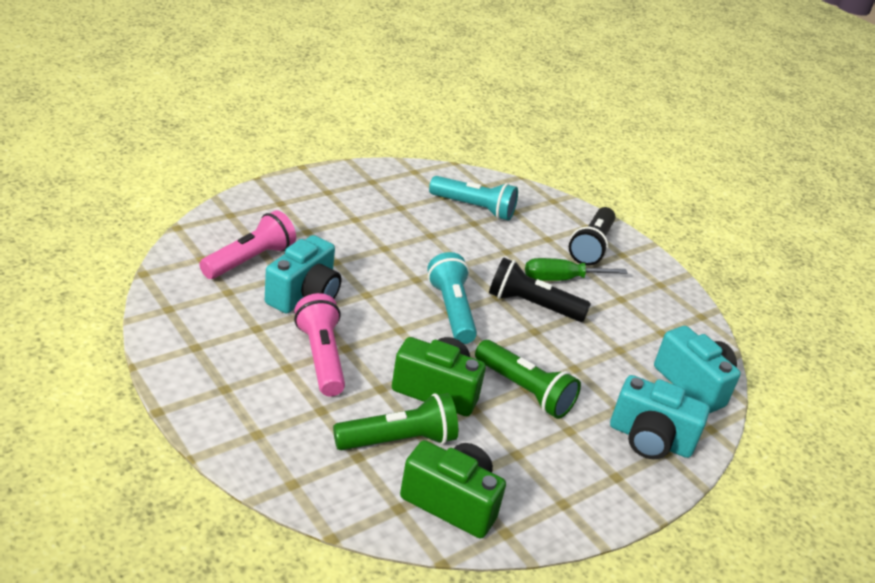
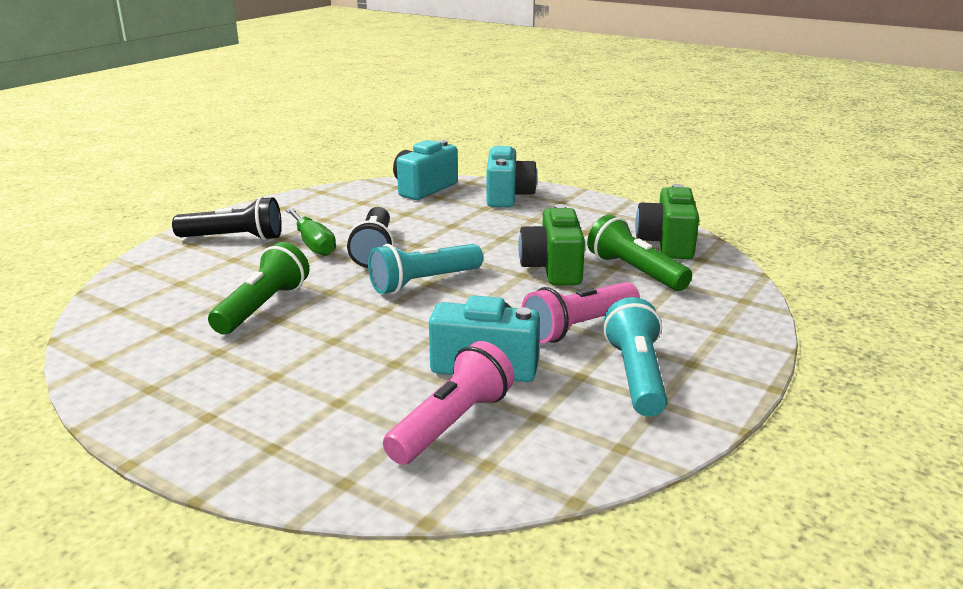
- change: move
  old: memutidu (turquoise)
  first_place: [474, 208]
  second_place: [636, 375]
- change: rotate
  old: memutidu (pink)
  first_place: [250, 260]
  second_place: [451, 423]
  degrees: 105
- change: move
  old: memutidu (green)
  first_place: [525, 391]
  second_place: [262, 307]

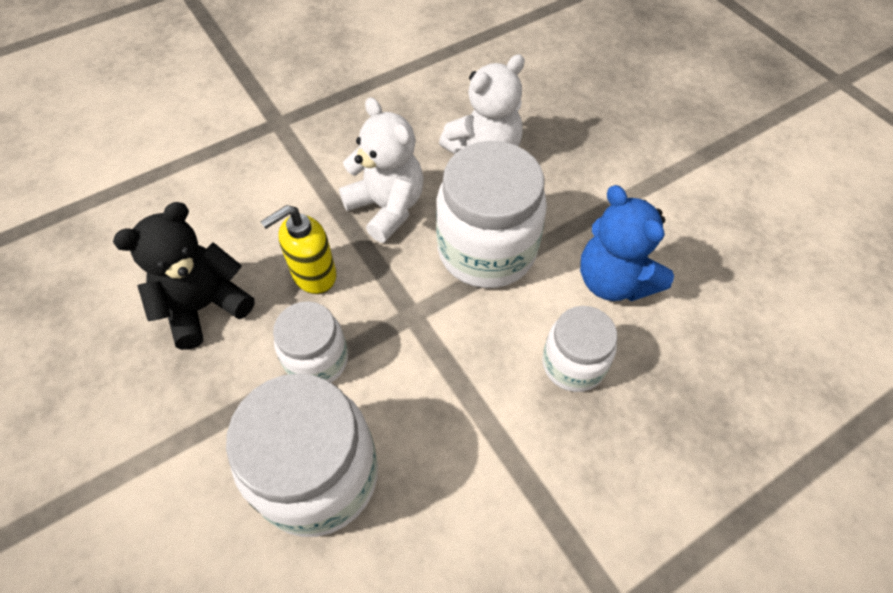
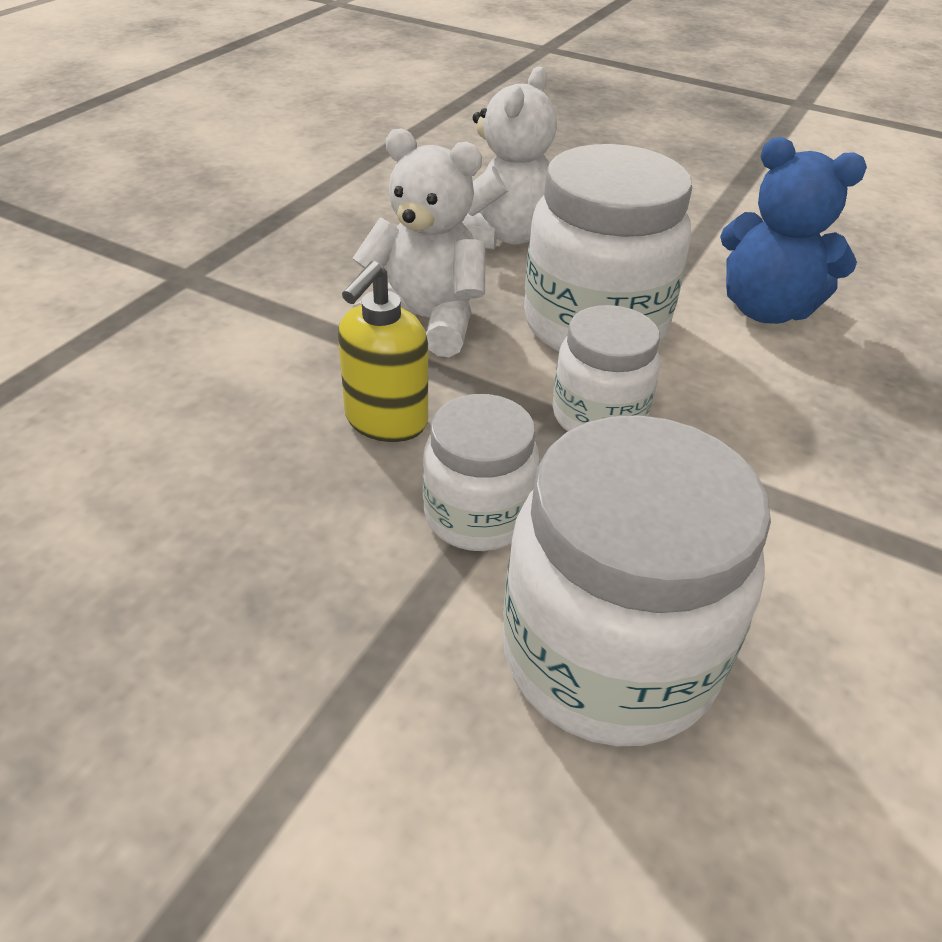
- change: delete
  old: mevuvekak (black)
  first_place: [204, 306]
- change: move
  old: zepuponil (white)
  first_place: [573, 364]
  second_place: [598, 416]

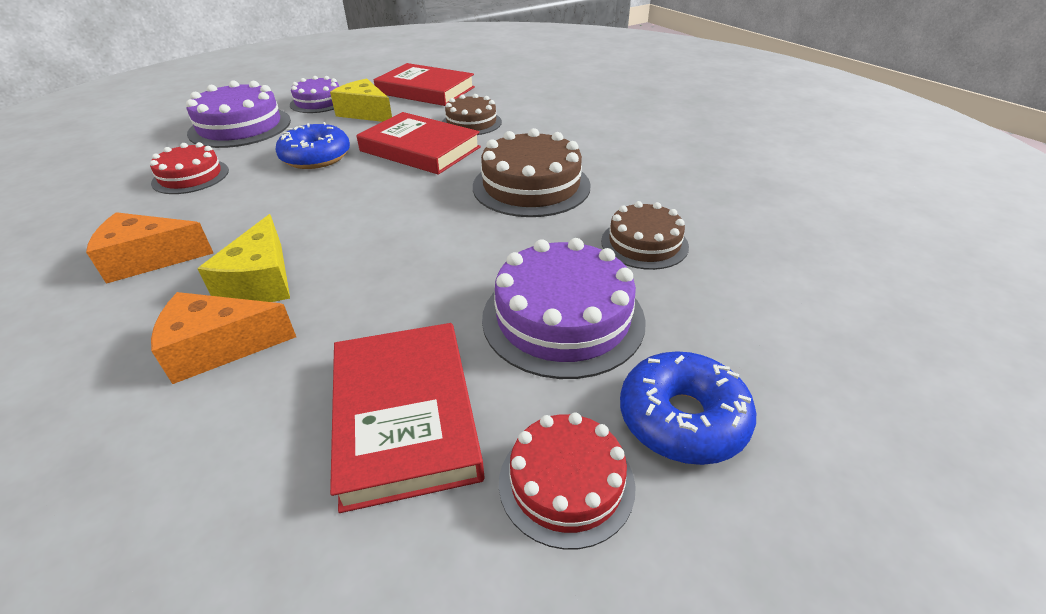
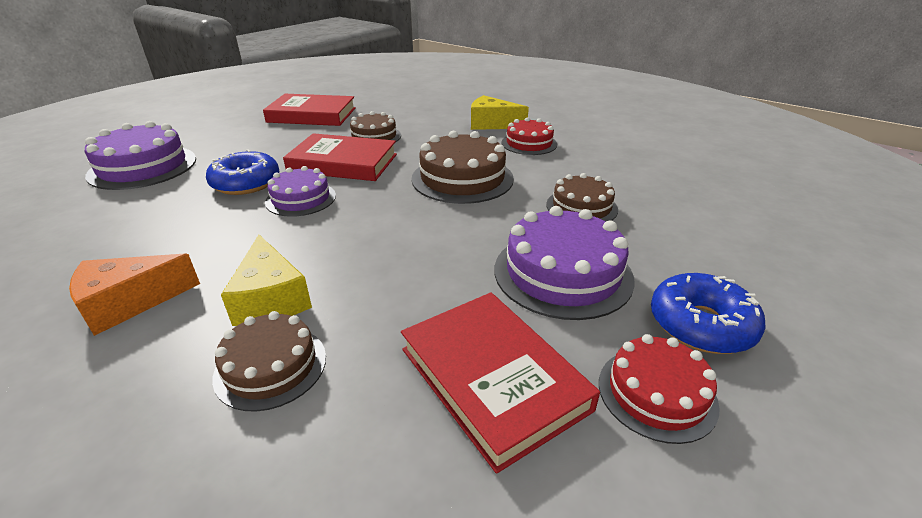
- change: move
  old: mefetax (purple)
  first_place: [318, 102]
  second_place: [301, 199]
- change: move
  old: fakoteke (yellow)
  first_place: [365, 113]
  second_place: [491, 124]
- change: move
  old: mefetax (red)
  first_place: [190, 176]
  second_place: [529, 143]
- change: replace
  old: fakoteke (orange)
  new: mefetax (brown)
  first_place: [218, 348]
  second_place: [271, 366]

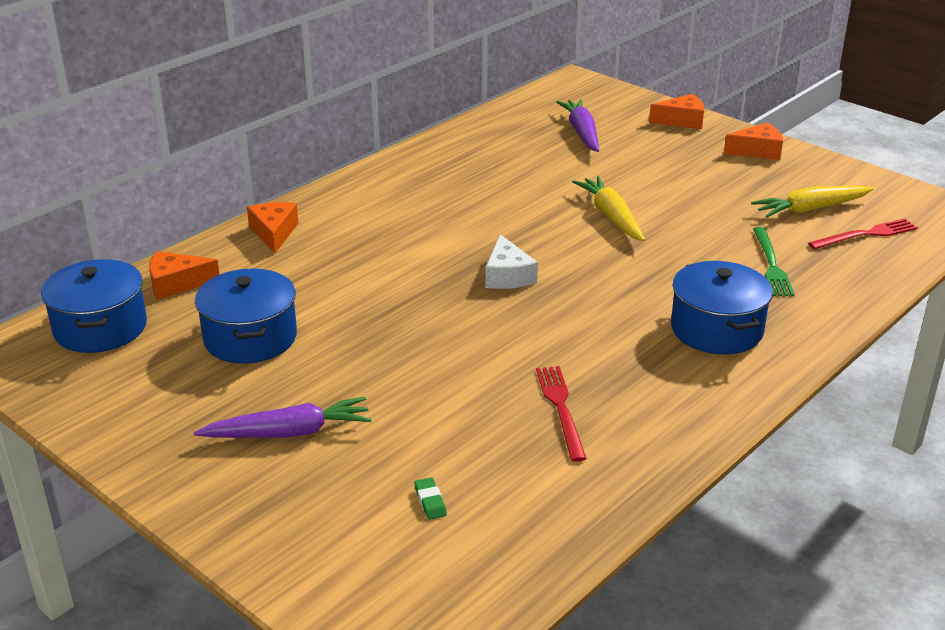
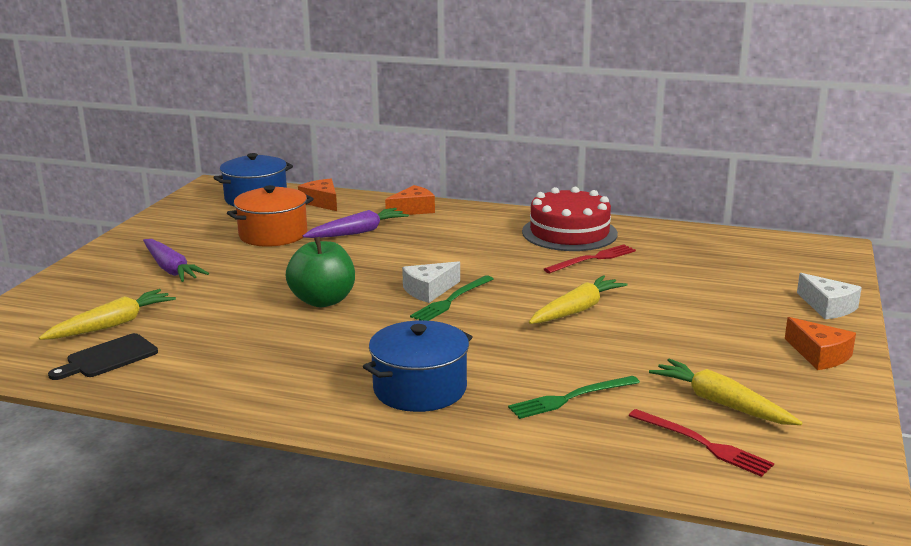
- change: recolor
  old: fakoteke (orange)
  new: fakoteke (white)
  first_place: [682, 121]
  second_place: [828, 307]
- change: move
  old: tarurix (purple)
  first_place: [582, 132]
  second_place: [358, 232]
- change: recolor
  old: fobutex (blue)
  new: fobutex (orange)
  first_place: [250, 338]
  second_place: [273, 234]
- change: move
  old: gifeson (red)
  first_place: [560, 408]
  second_place: [593, 259]
- change: replace
  old: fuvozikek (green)
  new: tarurix (yellow)
  first_place: [430, 501]
  second_place: [112, 325]
- change: insert
  new: mefetax (red)
  second_place: [569, 233]
- change: insert
  new: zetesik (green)
  second_place: [323, 301]
- change: insert
  new: gifeson (green)
  second_place: [451, 300]
- change: insert
  new: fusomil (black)
  second_place: [108, 358]

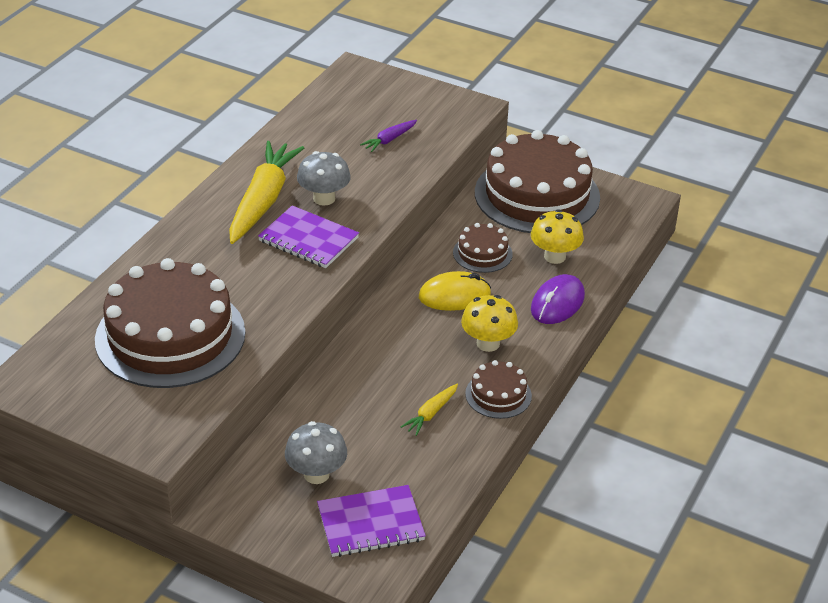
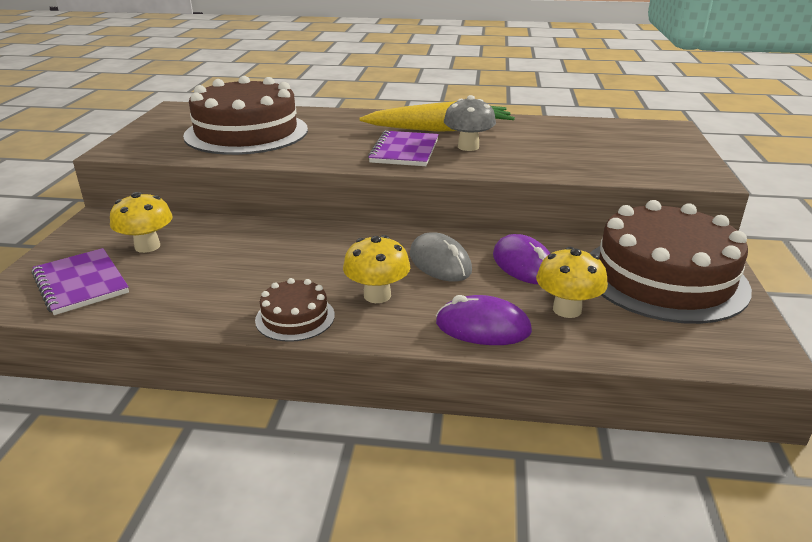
- change: delete
  old: tarurix (purple)
  first_place: [389, 140]
- change: replace
  old: mefetax (brown)
  new: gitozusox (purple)
  first_place: [482, 253]
  second_place: [523, 265]
- change: recolor
  old: gitozusox (yellow)
  new: gitozusox (grey)
  first_place: [454, 295]
  second_place: [440, 263]
- change: delete
  old: tarurix (yellow)
  first_place: [431, 414]
- change: recolor
  old: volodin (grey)
  new: volodin (yellow)
  first_place: [316, 474]
  second_place: [147, 246]

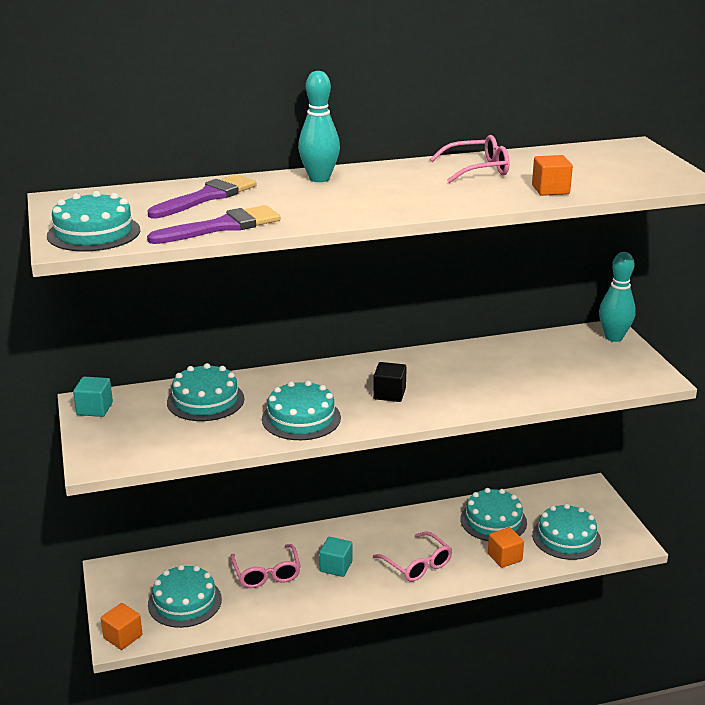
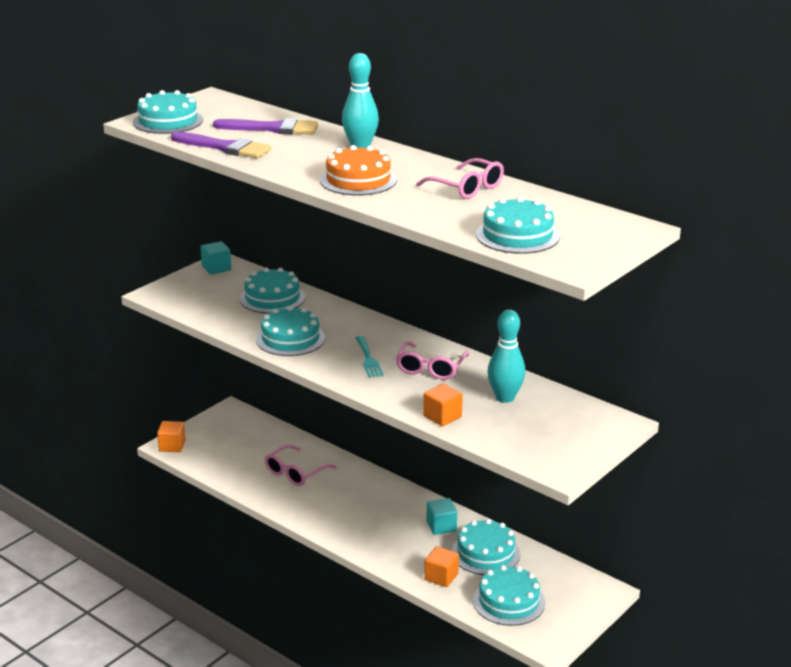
- change: move
  old: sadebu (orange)
  first_place: [550, 190]
  second_place: [442, 416]
- change: move
  old: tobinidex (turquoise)
  first_place: [613, 337]
  second_place: [505, 397]
- change: replace
  old: sadebu (black)
  new: gifeson (turquoise)
  first_place: [389, 394]
  second_place: [368, 359]
- change: move
  old: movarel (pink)
  first_place: [417, 564]
  second_place: [430, 368]
- change: move
  old: sadebu (turquoise)
  first_place: [336, 567]
  second_place: [441, 526]
- change: move
  old: mefetax (turquoise)
  first_place: [184, 602]
  second_place: [517, 235]
- change: insert
  new: mefetax (orange)
  second_place: [358, 180]

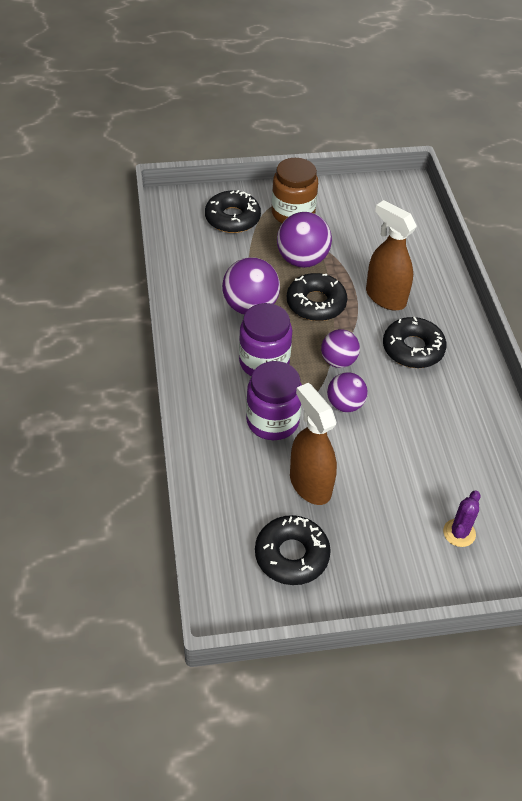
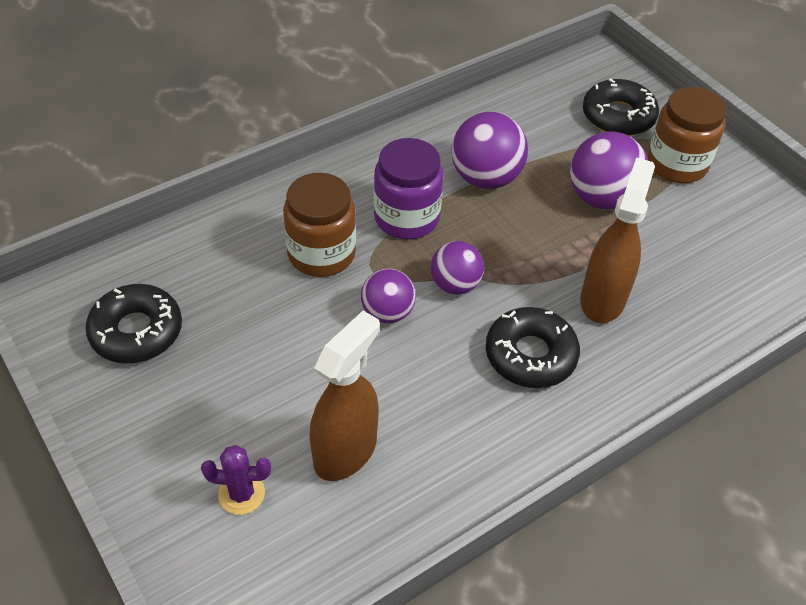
- change: delete
  old: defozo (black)
  first_place: [316, 303]
- change: recolor
  old: zepuponil (purple)
  new: zepuponil (brown)
  first_place: [272, 421]
  second_place: [321, 254]
- change: move
  old: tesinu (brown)
  first_place: [310, 484]
  second_place: [346, 451]

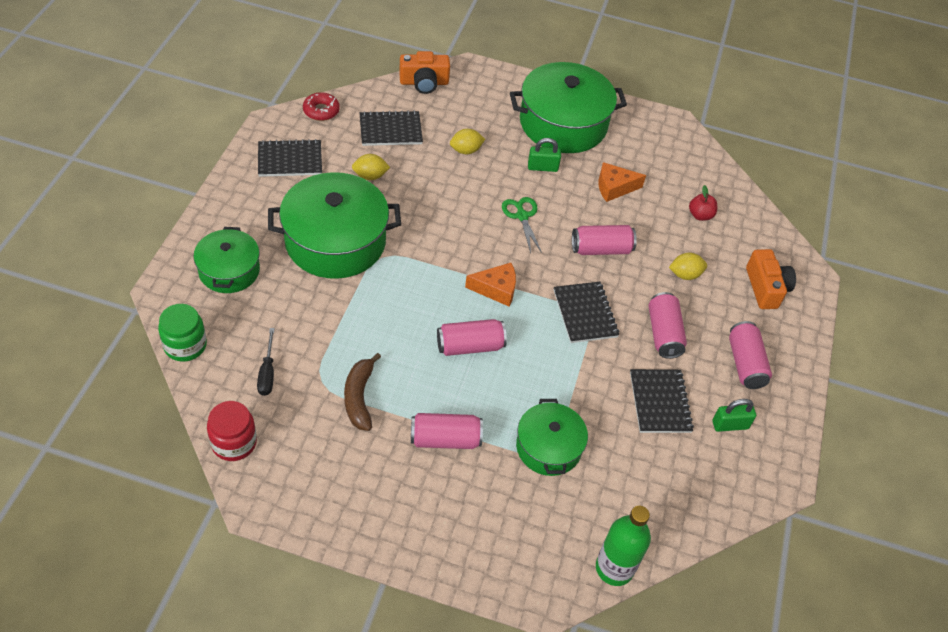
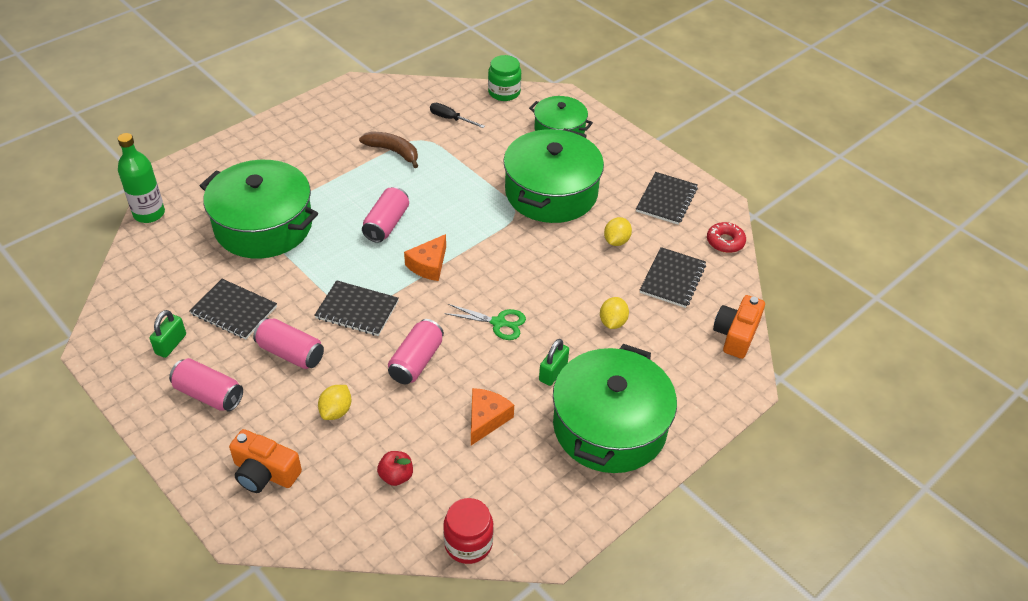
- change: resize
  old: fobutex (green)
  first_place: [548, 447]
  second_place: [263, 225]
  factor: 1.72
- change: move
  old: zepuponil (red)
  first_place: [234, 443]
  second_place: [468, 543]
- change: delete
  old: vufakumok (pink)
  first_place: [445, 439]

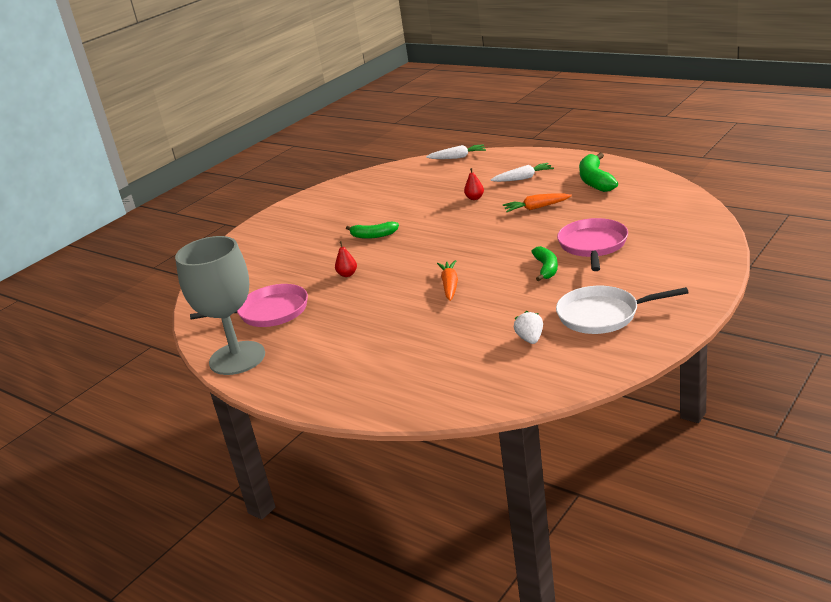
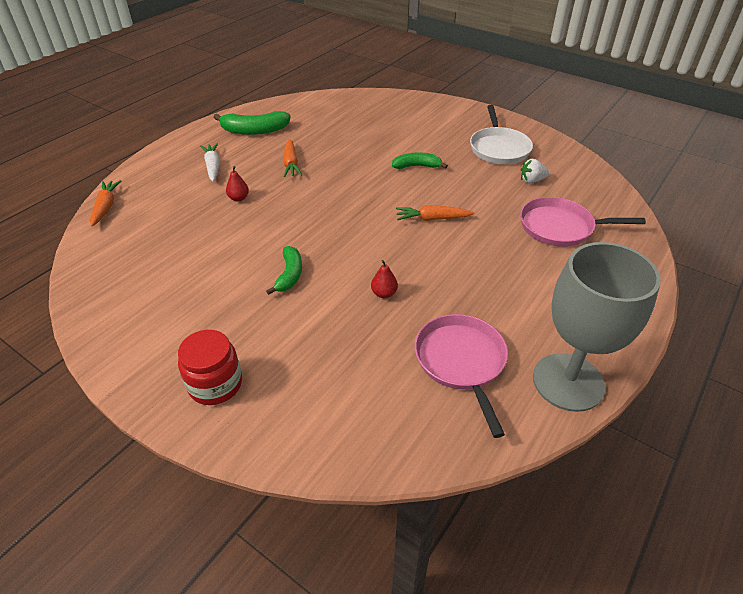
- change: recolor
  old: tarurix (white)
  new: tarurix (orange)
  first_place: [457, 157]
  second_place: [106, 207]
- change: move
  old: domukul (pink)
  first_place: [593, 245]
  second_place: [560, 227]
- change: insert
  new: zepuponil (red)
  second_place: [215, 384]

